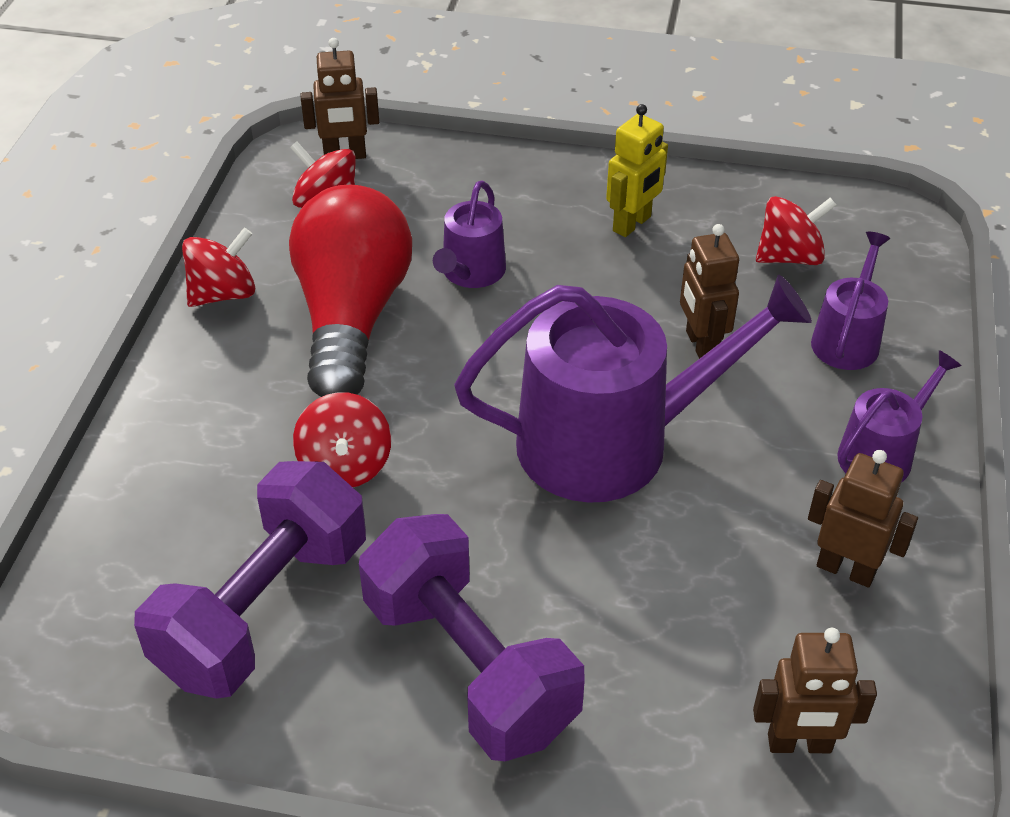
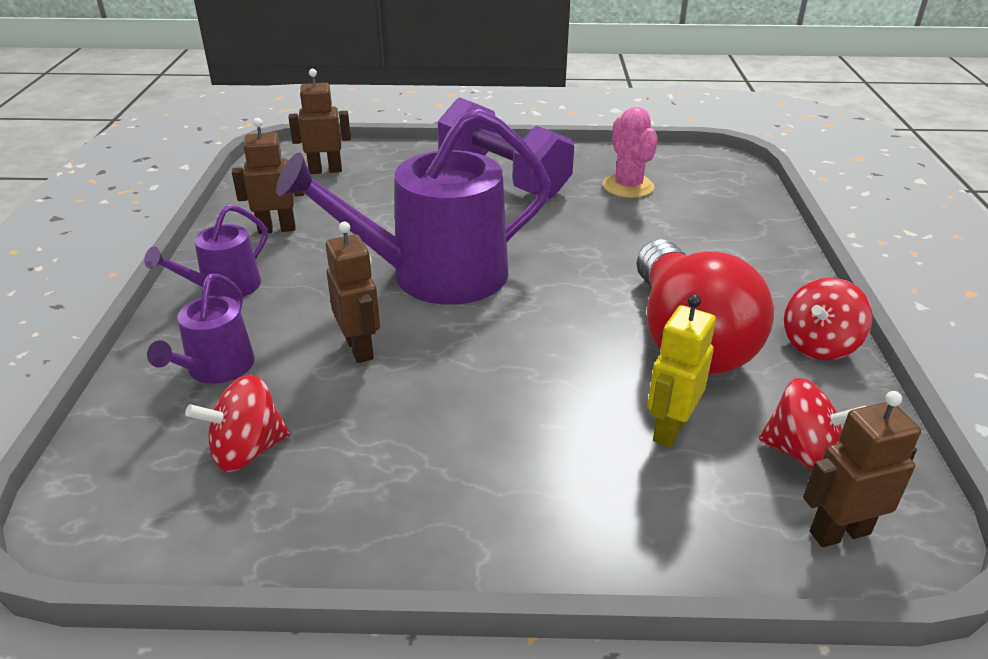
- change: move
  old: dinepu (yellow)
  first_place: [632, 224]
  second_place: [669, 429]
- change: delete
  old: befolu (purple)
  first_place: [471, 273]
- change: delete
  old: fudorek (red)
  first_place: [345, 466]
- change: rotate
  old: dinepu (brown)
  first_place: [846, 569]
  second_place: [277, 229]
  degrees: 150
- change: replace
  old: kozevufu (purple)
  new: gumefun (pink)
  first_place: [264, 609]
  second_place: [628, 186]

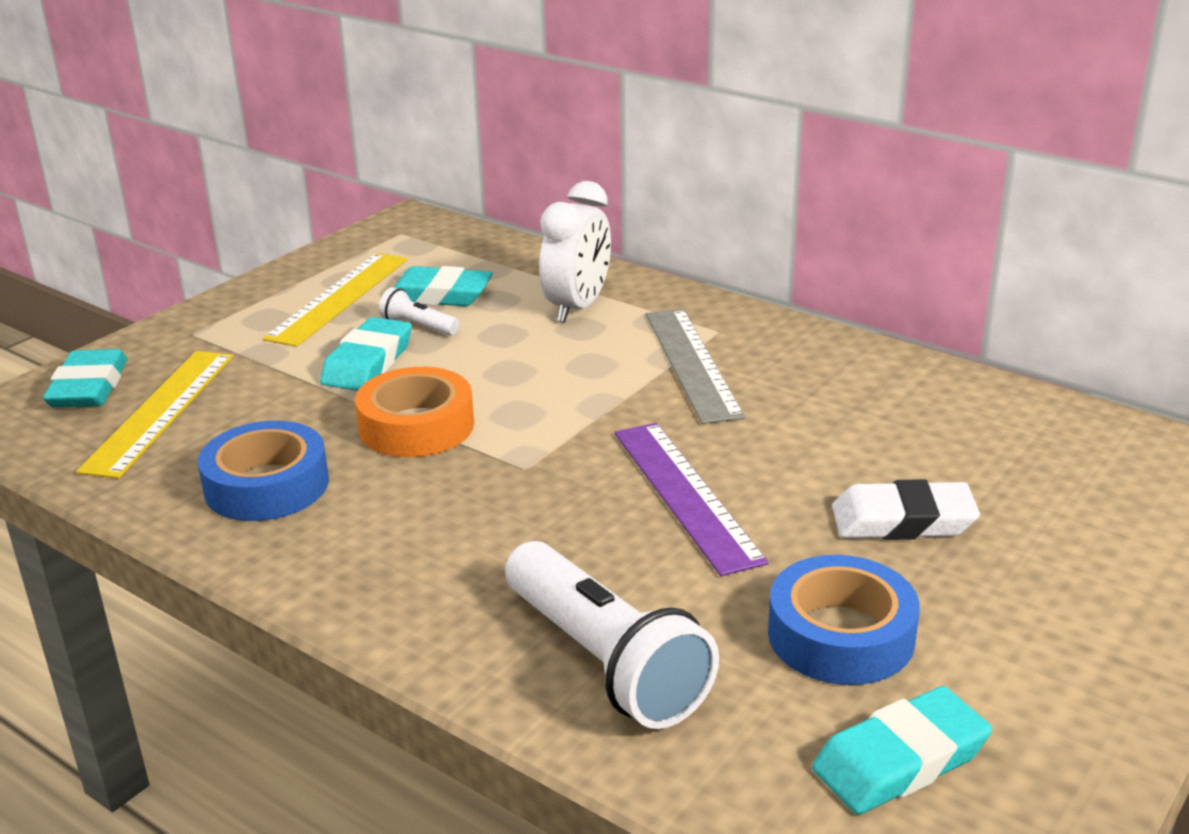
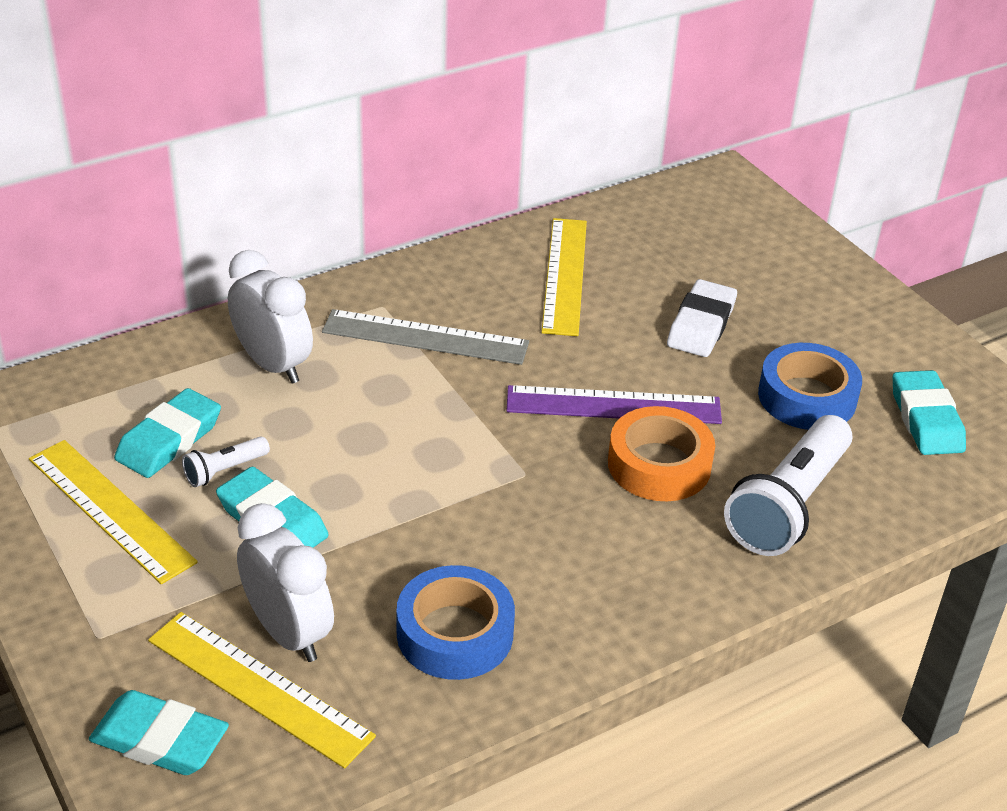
- change: move
  old: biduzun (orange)
  first_place: [416, 426]
  second_place: [659, 465]
- change: rotate
  old: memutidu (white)
  first_place: [606, 661]
  second_place: [788, 505]
  degrees: 135
- change: insert
  new: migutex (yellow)
  second_place: [565, 275]
- change: insert
  new: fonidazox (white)
  second_place: [288, 633]

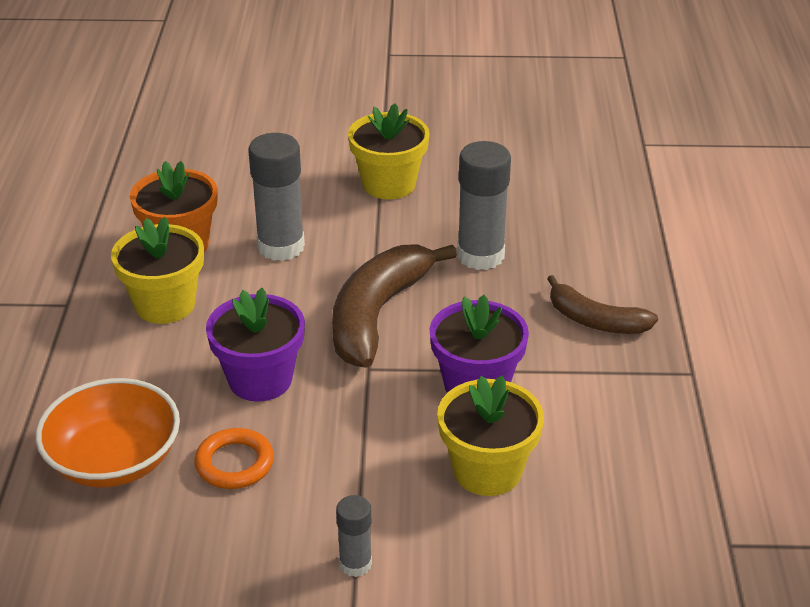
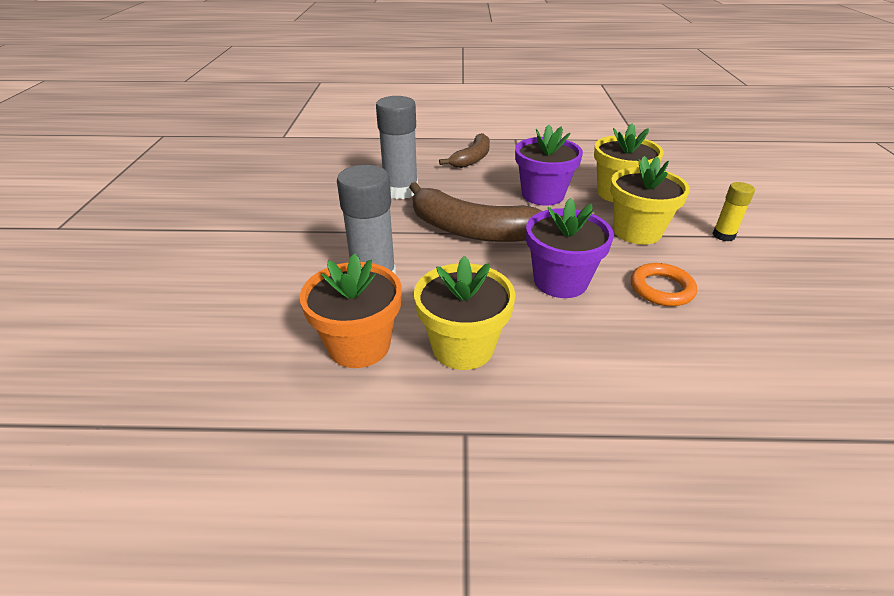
- change: move
  old: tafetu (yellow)
  first_place: [389, 184]
  second_place: [637, 231]
- change: delete
  old: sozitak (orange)
  first_place: [114, 460]
- change: recolor
  old: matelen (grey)
  new: matelen (yellow)
  first_place: [355, 564]
  second_place: [723, 235]

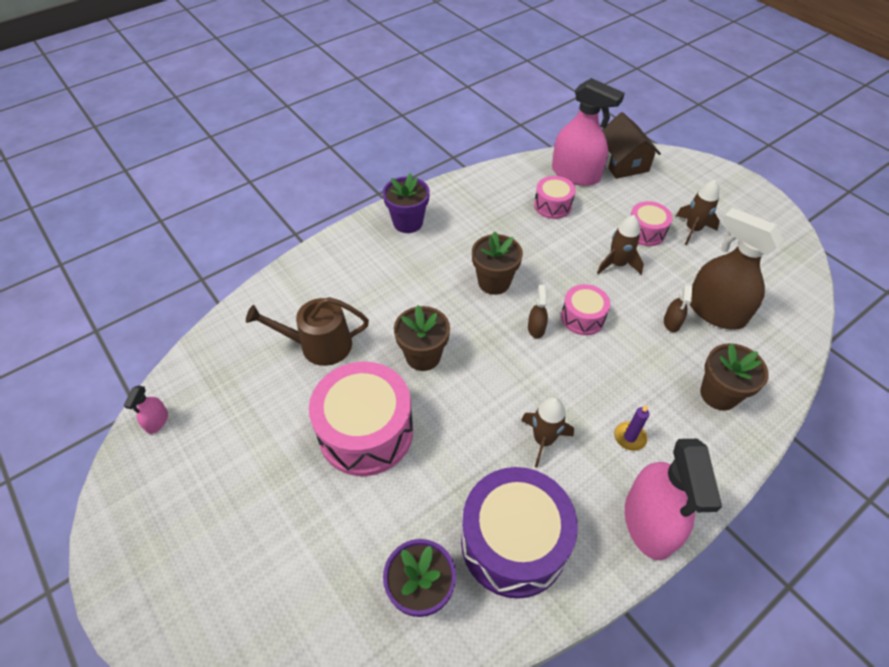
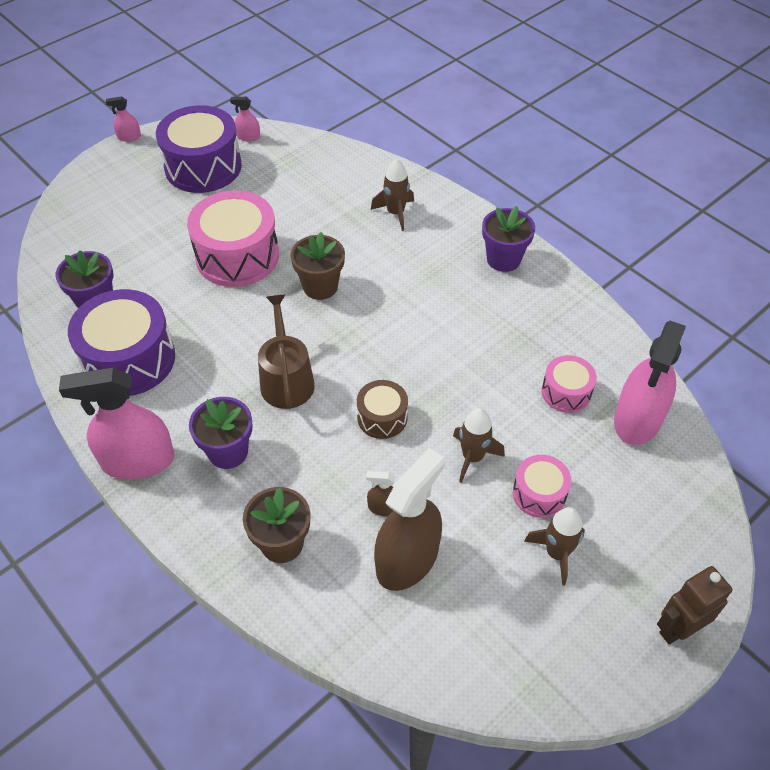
- change: delete
  old: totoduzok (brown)
  first_place: [622, 162]
- change: delete
  old: tafetu (brown)
  first_place: [494, 282]
- change: recolor
  old: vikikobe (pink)
  new: vikikobe (brown)
  first_place: [582, 317]
  second_place: [382, 417]
- change: delete
  old: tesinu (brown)
  first_place: [536, 328]
- change: move
  old: befolu (brown)
  first_place: [319, 345]
  second_place: [286, 379]
- change: move
  old: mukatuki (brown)
  first_place: [543, 440]
  second_place: [395, 213]
- change: replace
  old: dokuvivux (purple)
  new: tafetu (purple)
  first_place: [629, 437]
  second_place: [228, 452]
- change: insert
  new: tesinu (pink)
  second_place: [129, 137]
- change: insert
  new: vikikobe (purple)
  second_place: [203, 167]
- change: insert
  new: dinepu (brown)
  second_place: [678, 628]

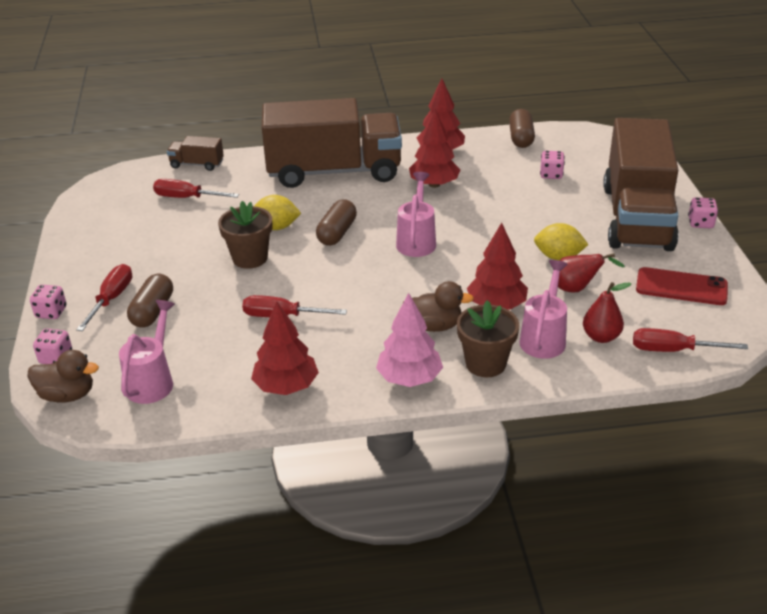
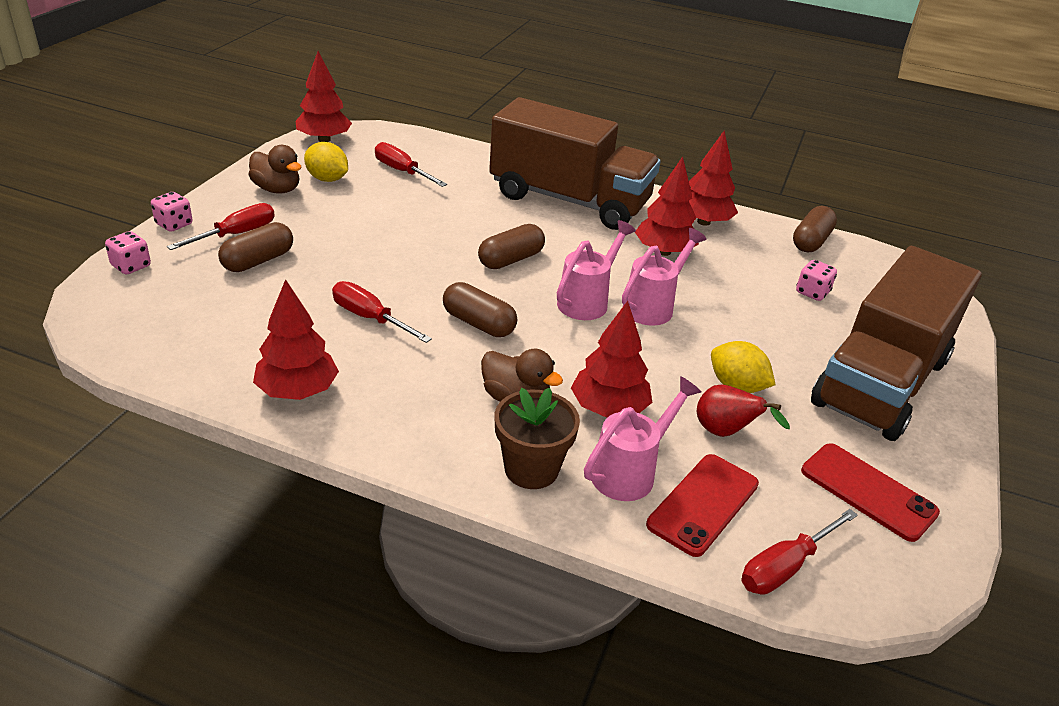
- change: delete
  old: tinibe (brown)
  first_place: [197, 164]
- change: move
  old: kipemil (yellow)
  first_place: [276, 227]
  second_place: [327, 179]
- change: delete
  old: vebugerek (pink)
  first_place: [700, 223]
- change: delete
  old: tafetu (brown)
  first_place: [250, 258]
- change: replace
  old: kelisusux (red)
  new: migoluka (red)
  first_place: [601, 337]
  second_place: [703, 504]
- change: delete
  old: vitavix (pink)
  first_place: [409, 378]
- change: move
  old: befolu (pink)
  first_place: [152, 381]
  second_place: [653, 306]
- change: rotate
  old: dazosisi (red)
  first_place: [673, 350]
  second_place: [785, 567]
  degrees: -75
- change: move
  old: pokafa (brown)
  first_place: [67, 395]
  second_place: [277, 189]
- change: insert
  new: vitavix (red)
  second_place: [324, 139]
- change: insert
  new: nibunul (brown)
  second_place: [478, 323]

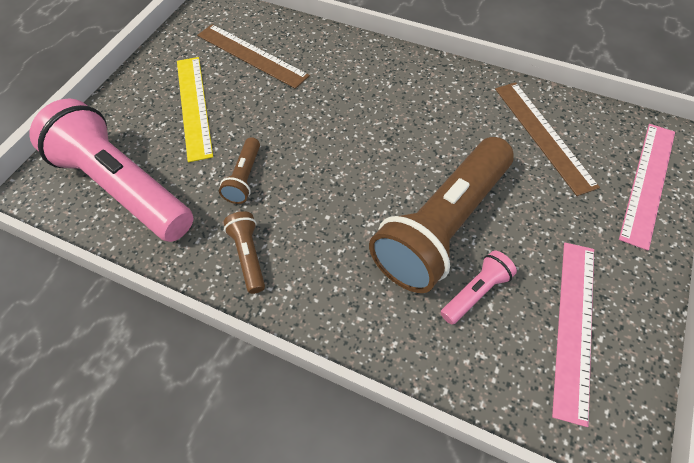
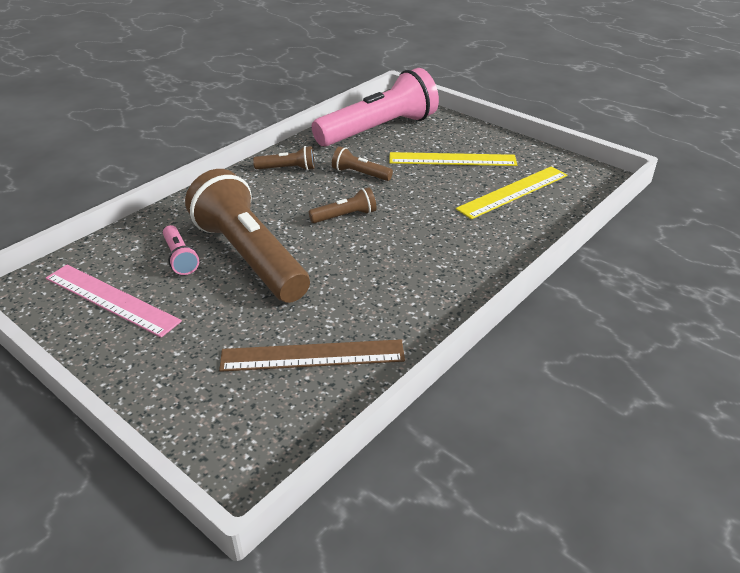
- change: recolor
  old: migutex (brown)
  new: migutex (yellow)
  first_place: [251, 55]
  second_place: [513, 192]
- change: delete
  old: migutex (pink)
  first_place: [648, 182]
- change: insert
  new: memutidu (brown)
  second_place: [345, 216]

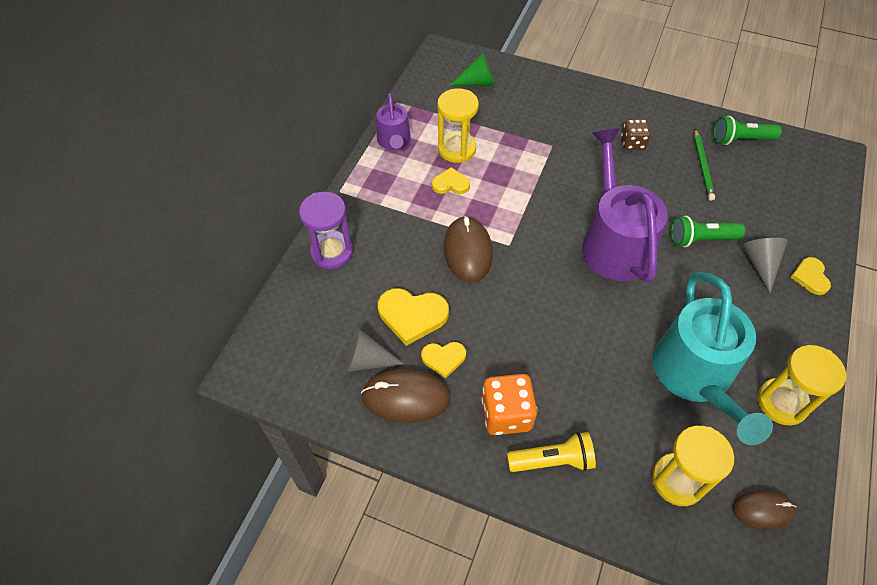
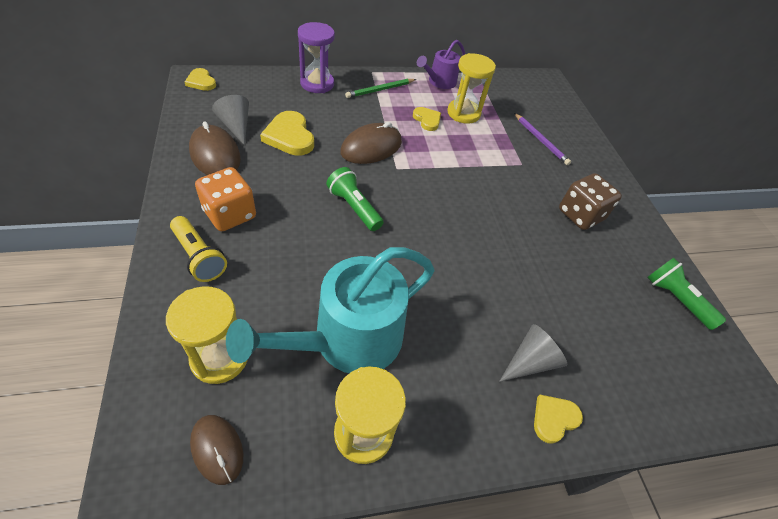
- change: delete
  old: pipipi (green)
  first_place: [478, 82]
- change: resize
  old: vebugerek (brown)
  first_place: [633, 143]
  second_place: [580, 215]
  factor: 1.56
- change: delete
  old: befolu (purple)
  first_place: [614, 243]
- change: move
  old: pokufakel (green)
  first_place: [702, 166]
  second_place: [380, 90]
- change: move
  old: memutidu (green)
  first_place: [701, 239]
  second_place: [354, 207]
- change: move
  old: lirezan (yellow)
  first_place: [443, 358]
  second_place: [201, 82]
- change: insert
  new: pokufakel (purple)
  second_place: [540, 140]

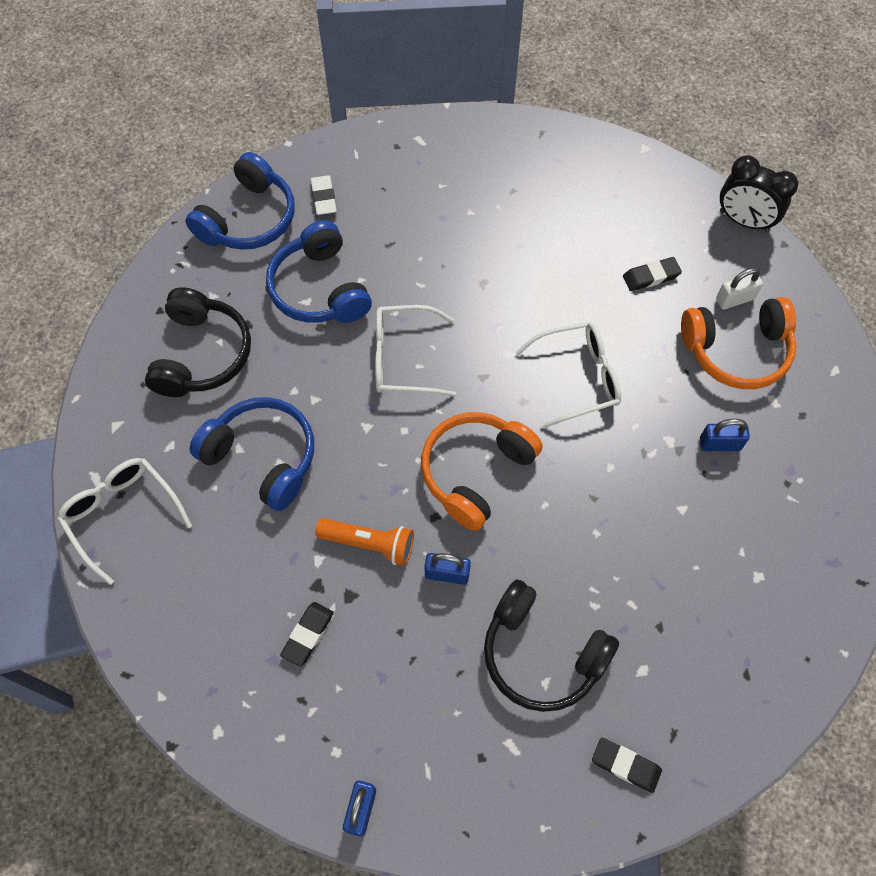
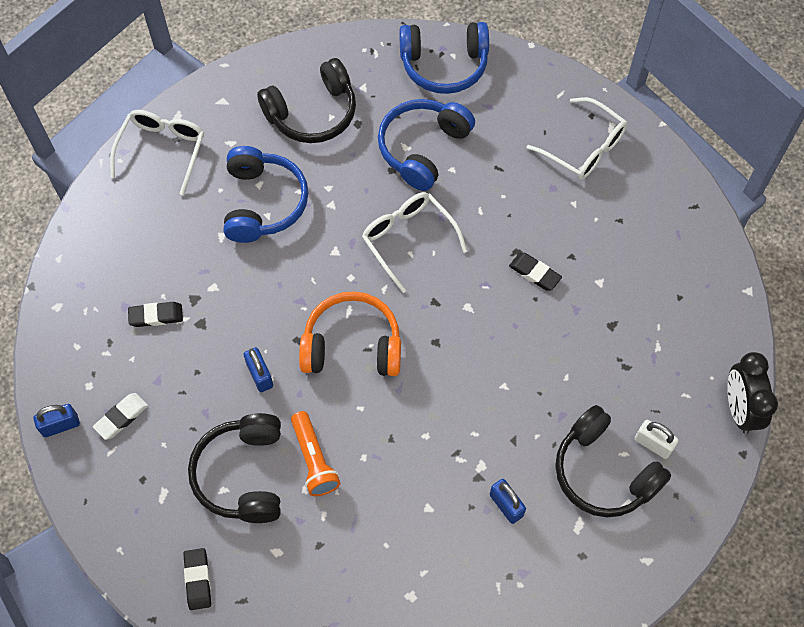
- change: move
  old: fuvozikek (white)
  first_place: [323, 198]
  second_place: [121, 417]
- change: move
  old: fuvozikek (black)
  first_place: [651, 276]
  second_place: [534, 273]
- change: recolor
  old: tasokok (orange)
  new: tasokok (black)
  first_place: [736, 351]
  second_place: [603, 472]
- change: move
  old: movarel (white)
  first_place: [578, 378]
  second_place: [584, 148]
- change: move
  old: memutidu (orange)
  first_place: [369, 544]
  second_place: [314, 460]

